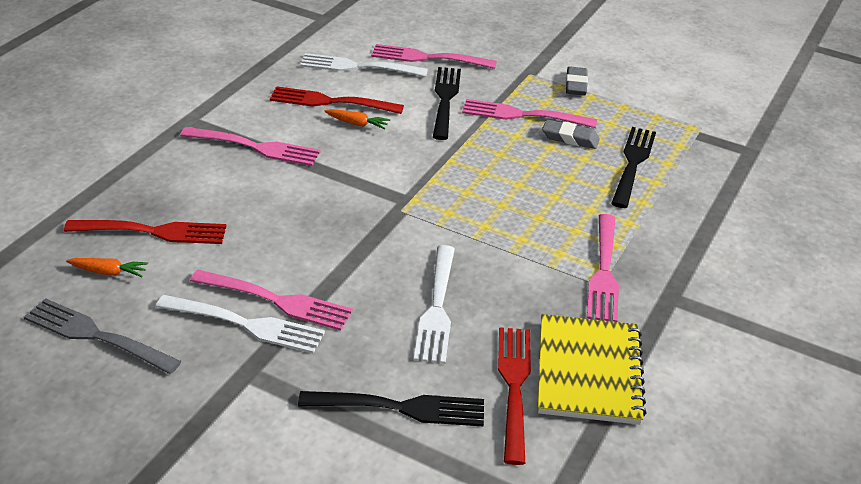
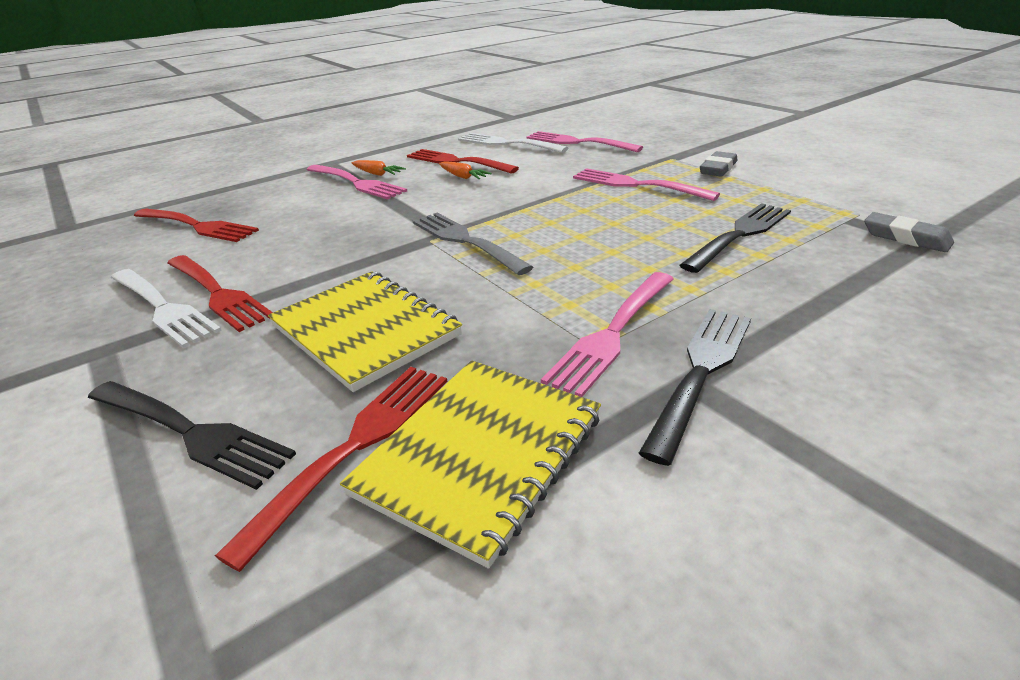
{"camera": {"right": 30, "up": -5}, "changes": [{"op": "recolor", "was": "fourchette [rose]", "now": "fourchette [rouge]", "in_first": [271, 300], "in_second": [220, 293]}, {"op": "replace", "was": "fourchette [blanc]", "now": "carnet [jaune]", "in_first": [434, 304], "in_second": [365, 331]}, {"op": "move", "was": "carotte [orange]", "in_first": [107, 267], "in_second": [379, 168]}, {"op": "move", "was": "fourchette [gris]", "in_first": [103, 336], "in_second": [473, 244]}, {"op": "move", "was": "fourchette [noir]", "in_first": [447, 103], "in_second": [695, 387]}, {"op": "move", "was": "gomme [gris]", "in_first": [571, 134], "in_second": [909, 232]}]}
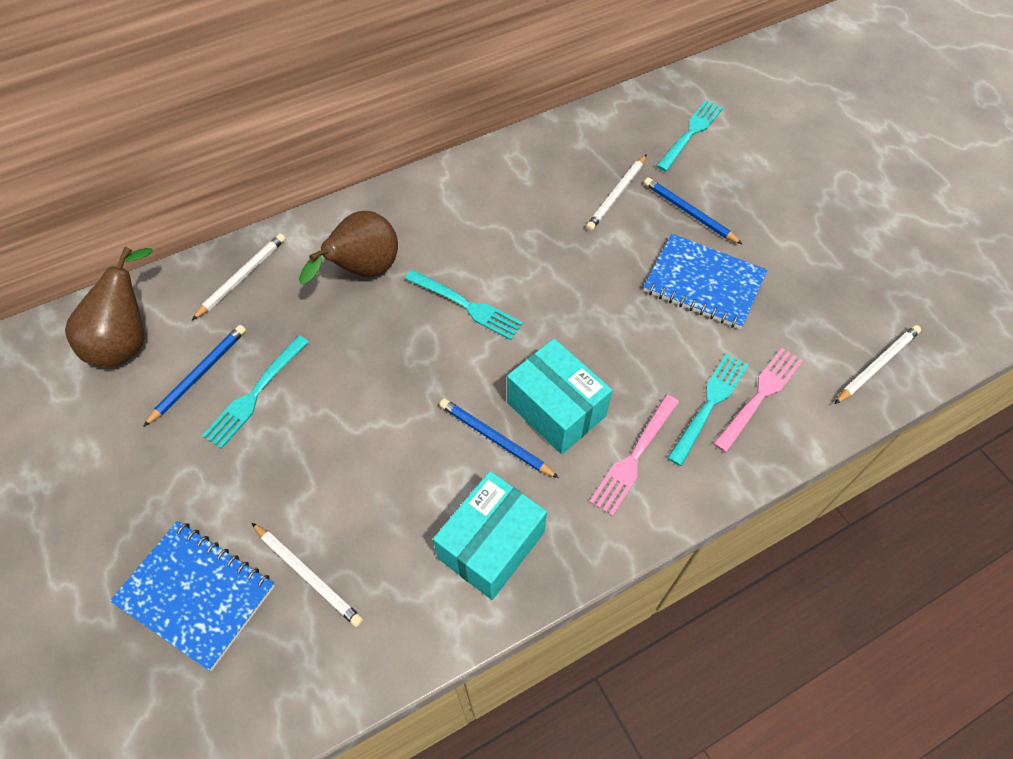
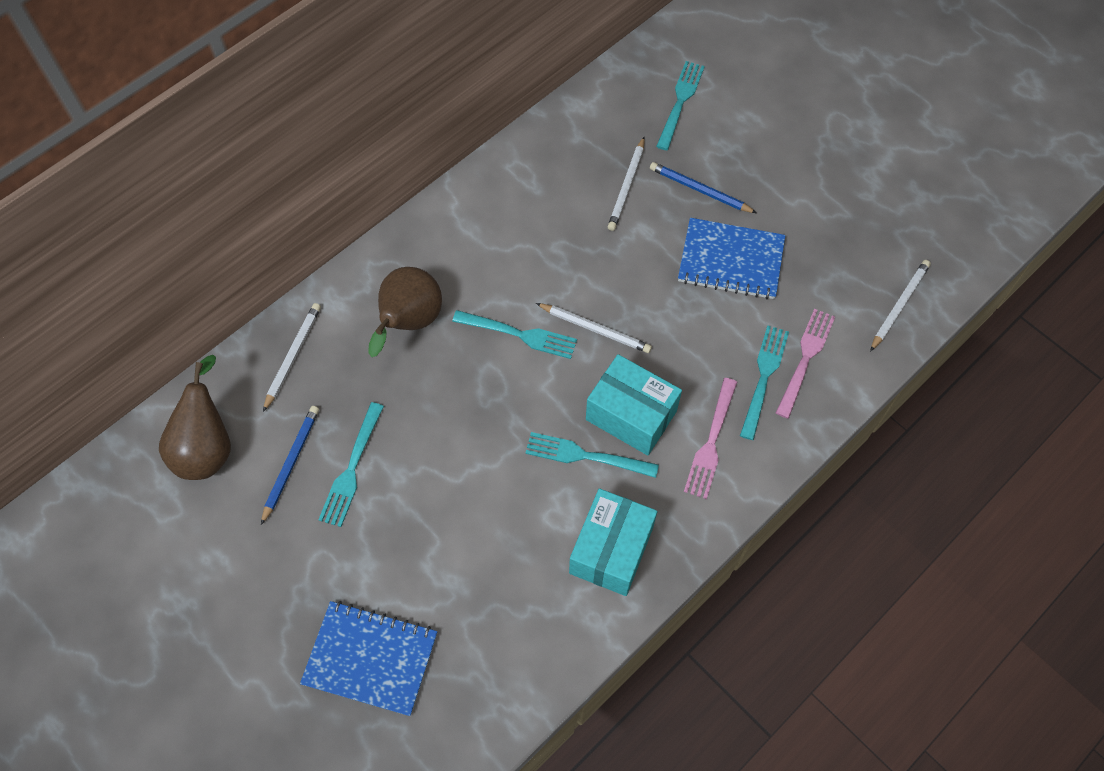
{"camera": {"right": -15, "up": 5}, "changes": [{"op": "replace", "was": "crayon [bleu]", "now": "fourchette [turquoise]", "in_first": [499, 438], "in_second": [592, 455]}, {"op": "move", "was": "crayon [blanc]", "in_first": [307, 575], "in_second": [594, 328]}]}
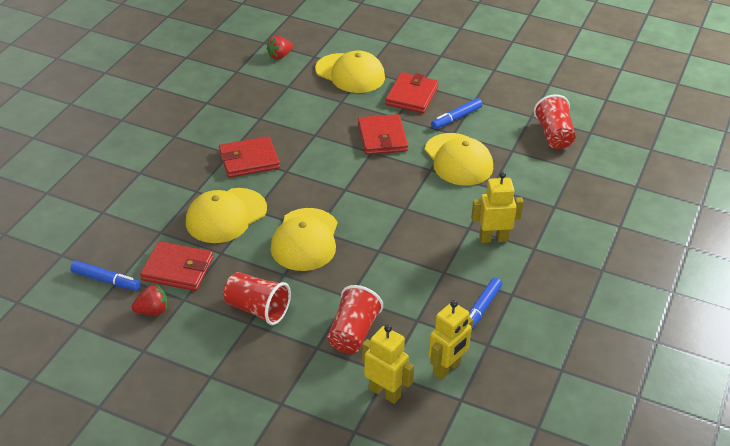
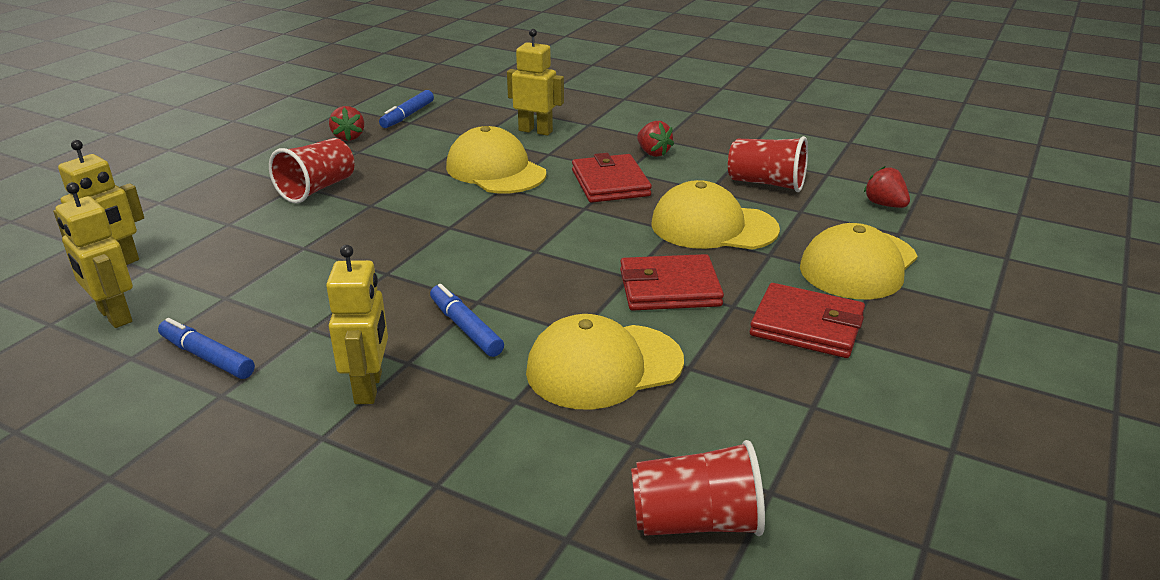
{"camera": {"right": 95, "up": -10}, "changes": [{"op": "move", "was": "feutre [bleu]", "in_first": [457, 113], "in_second": [467, 320]}, {"op": "insert", "now": "robot [jaune]", "in_second": [535, 82]}, {"op": "insert", "now": "fraise [rouge]", "in_second": [655, 139]}, {"op": "move", "was": "casquette [jaune]", "in_first": [303, 239], "in_second": [715, 215]}, {"op": "move", "was": "gobelet [rouge]", "in_first": [355, 319], "in_second": [768, 164]}, {"op": "delete", "was": "portefeuille [rouge]", "in_first": [176, 266]}]}
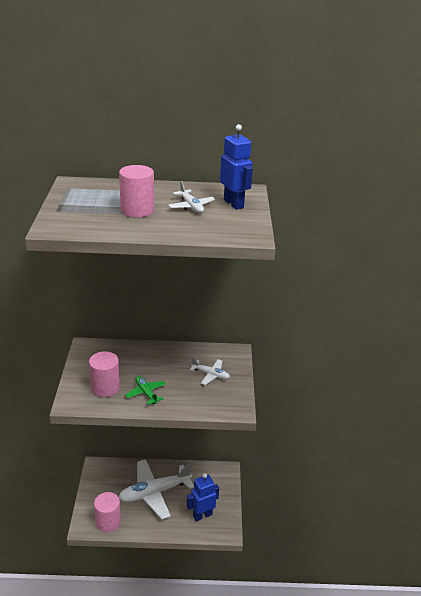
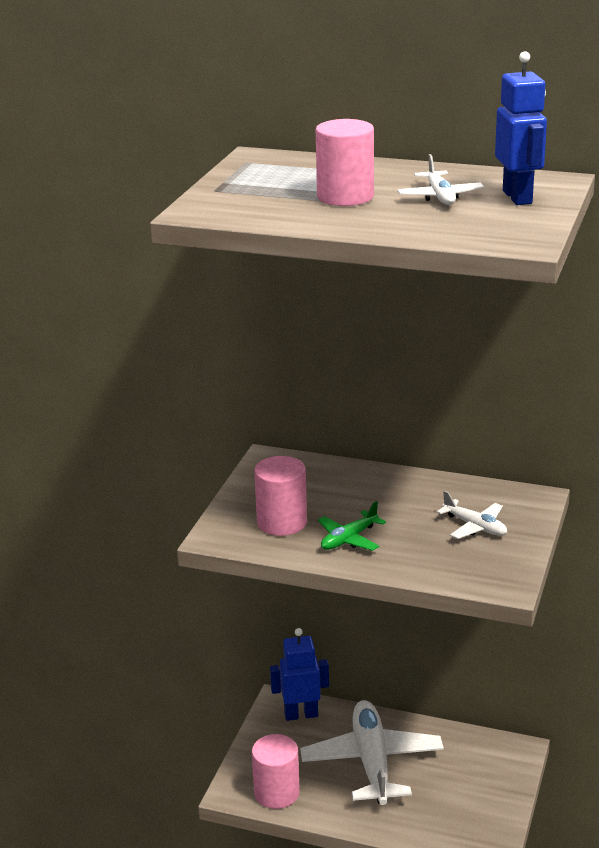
{"camera": {"right": 20, "up": -5}, "changes": [{"op": "move", "was": "robot [bleu]", "in_first": [203, 497], "in_second": [299, 674]}, {"op": "rotate", "was": "avion [blanc]", "in_first": [156, 489], "in_second": [372, 752], "clockwise": 90}, {"op": "rotate", "was": "avion [vert]", "in_first": [145, 390], "in_second": [352, 526], "clockwise": -120}]}
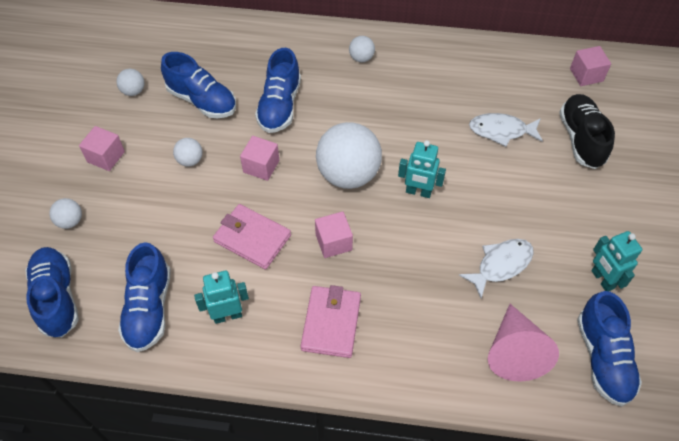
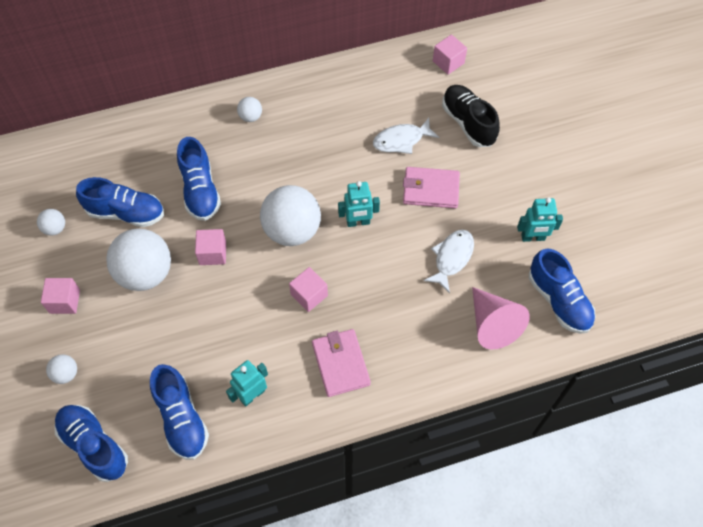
{"camera": {"right": -25, "up": 5}, "changes": [{"op": "resize", "was": "balle [blanc]", "in_first": [187, 152], "in_second": [138, 259], "ratio": 2.22}, {"op": "move", "was": "portefeuille [rose]", "in_first": [252, 236], "in_second": [431, 188]}, {"op": "rotate", "was": "robot [turquoise]", "in_first": [616, 261], "in_second": [540, 219], "clockwise": -45}]}
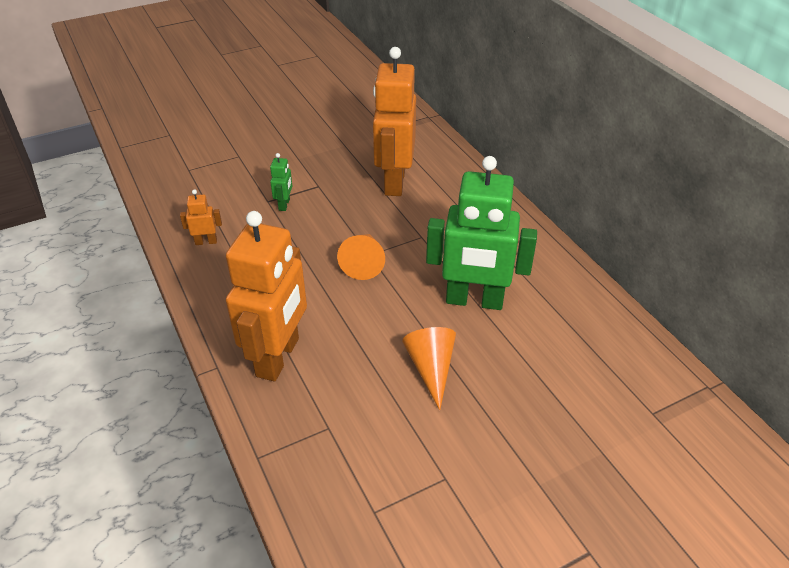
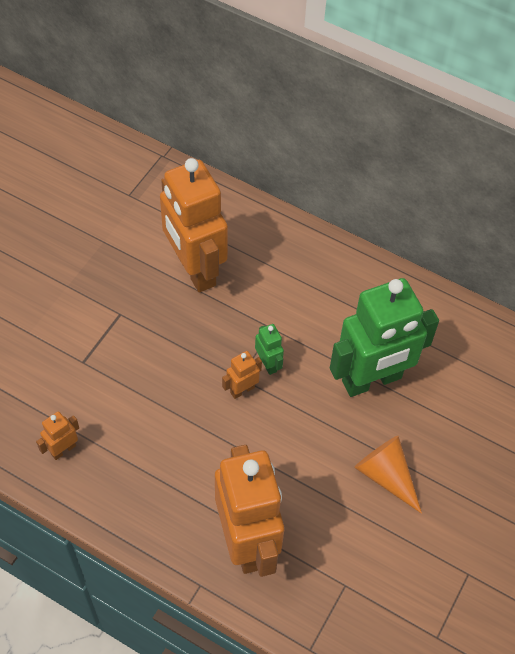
{"camera": {"right": -35, "up": 15}, "changes": [{"op": "replace", "was": "cône [orange]", "now": "robot [orange]", "in_first": [361, 257], "in_second": [242, 375]}, {"op": "move", "was": "robot [vert]", "in_first": [281, 182], "in_second": [269, 349]}]}
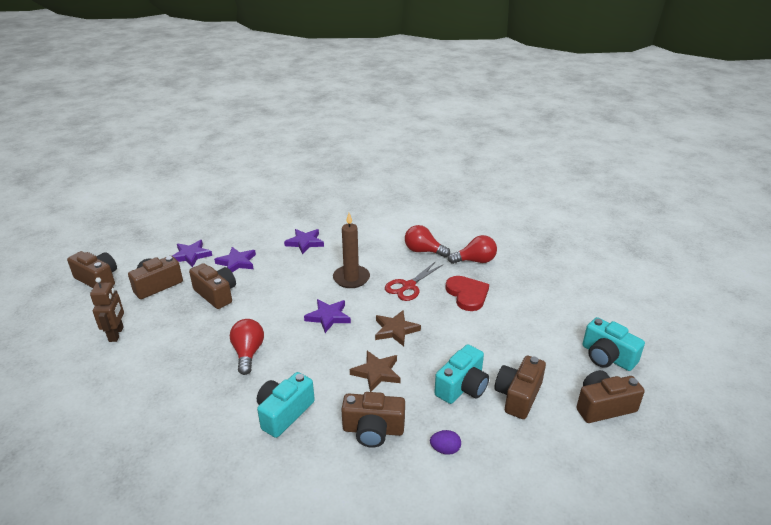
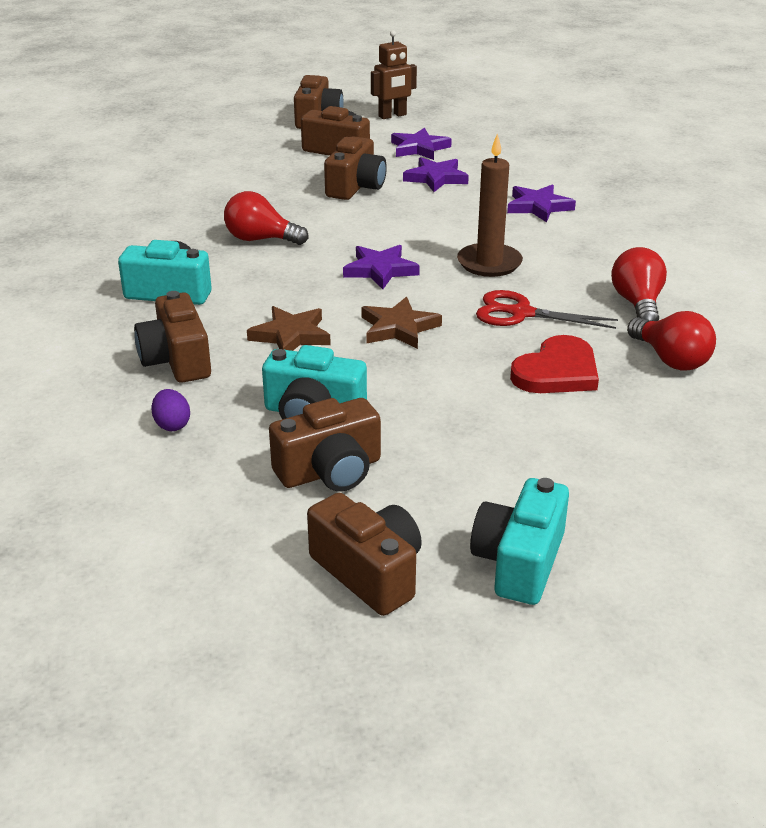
{"camera": {"right": 65, "up": 0}, "changes": [{"op": "rotate", "was": "ampoule [rouge]", "in_first": [247, 347], "in_second": [266, 218], "clockwise": -135}, {"op": "rotate", "was": "appareil photo [marron]", "in_first": [520, 387], "in_second": [325, 445], "clockwise": 150}, {"op": "move", "was": "robot [marron]", "in_first": [107, 309], "in_second": [394, 74]}]}
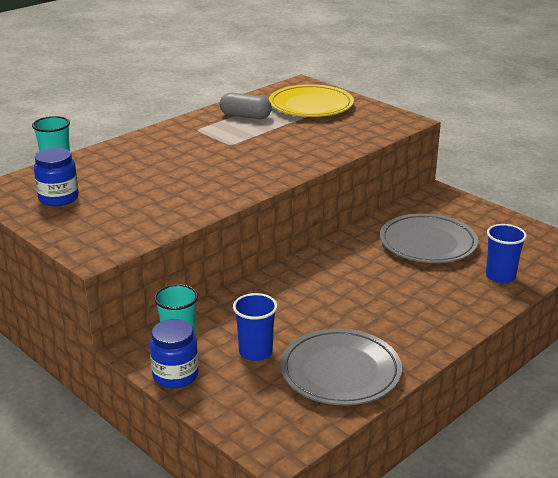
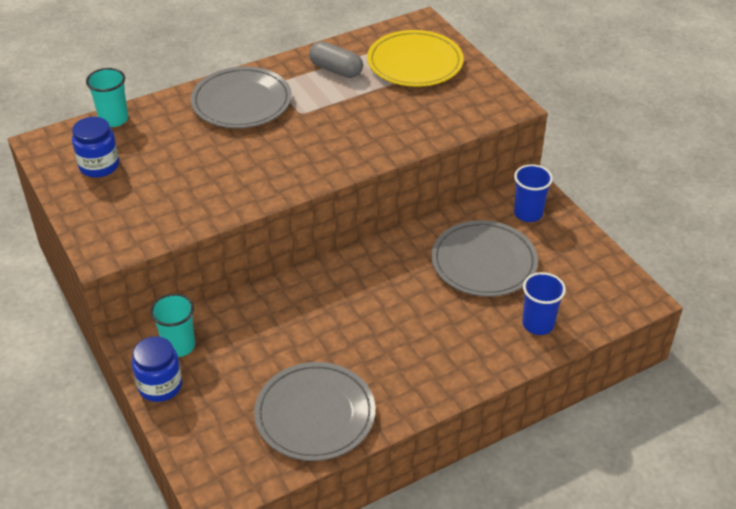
{"camera": {"right": 15, "up": 15}, "changes": [{"op": "insert", "now": "assiette [gris]", "in_second": [241, 97]}, {"op": "move", "was": "gobelet [bleu]", "in_first": [255, 327], "in_second": [533, 193]}]}
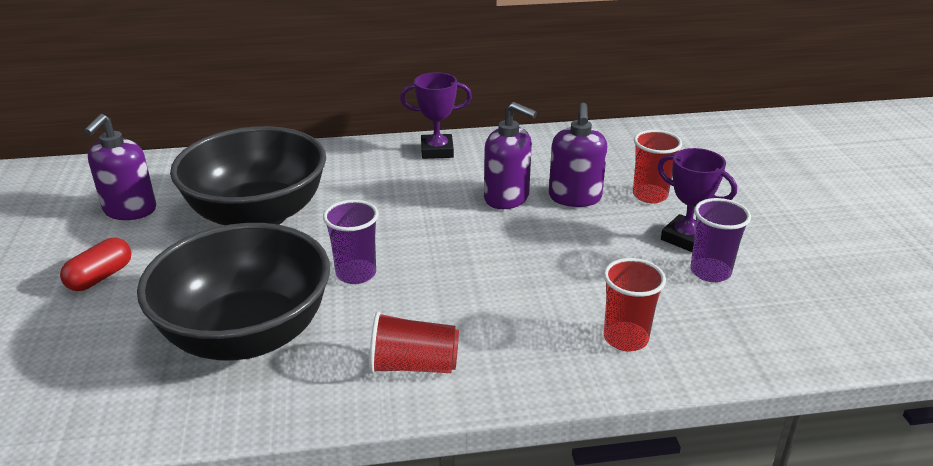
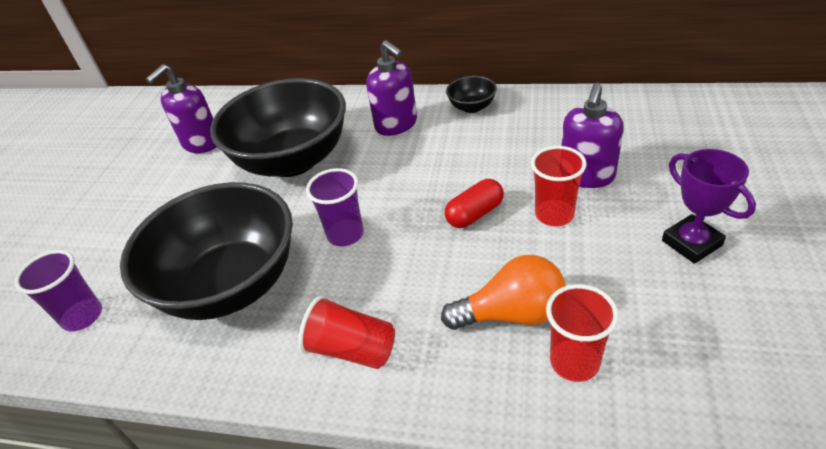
{"camera": {"right": 25, "up": 10}, "changes": [{"op": "move", "was": "gobelet [violet]", "in_first": [720, 240], "in_second": [58, 291]}, {"op": "move", "was": "distributeur de savon [violet]", "in_first": [510, 155], "in_second": [391, 88]}, {"op": "insert", "now": "ampoule [orange]", "in_second": [503, 292]}, {"op": "move", "was": "gélule [rouge]", "in_first": [96, 264], "in_second": [474, 203]}, {"op": "replace", "was": "trophée [violet]", "now": "bol [noir]", "in_first": [436, 115], "in_second": [471, 94]}, {"op": "move", "was": "gobelet [rouge]", "in_first": [657, 166], "in_second": [559, 186]}]}
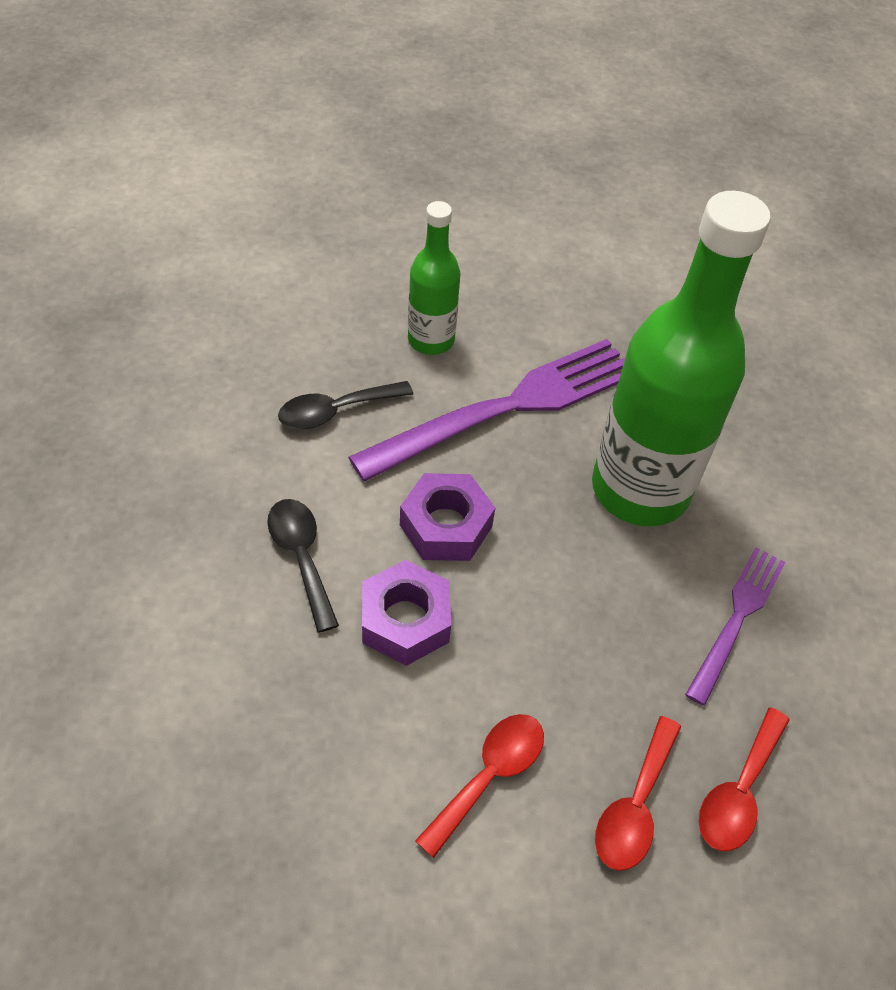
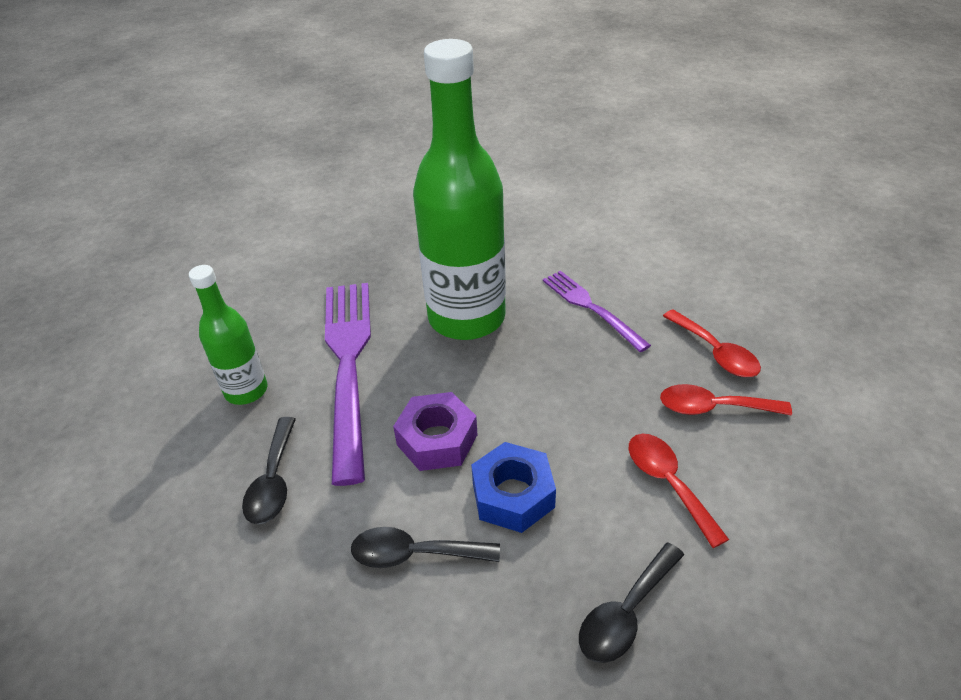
{"camera": {"right": -60, "up": -10}, "changes": [{"op": "recolor", "was": "écrou [violet]", "now": "écrou [bleu]", "in_first": [406, 613], "in_second": [513, 487]}, {"op": "insert", "now": "cuillère [noir]", "in_second": [631, 602]}, {"op": "rotate", "was": "cuillère [rouge]", "in_first": [638, 793], "in_second": [726, 400], "clockwise": 135}]}
